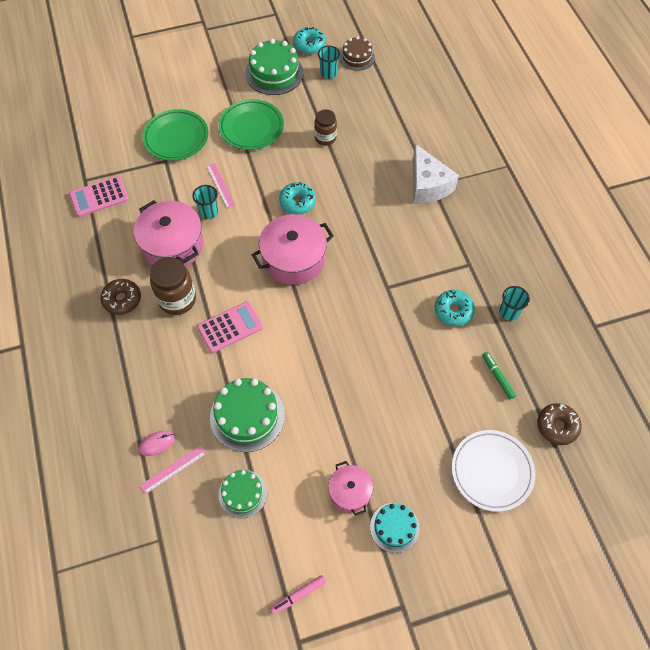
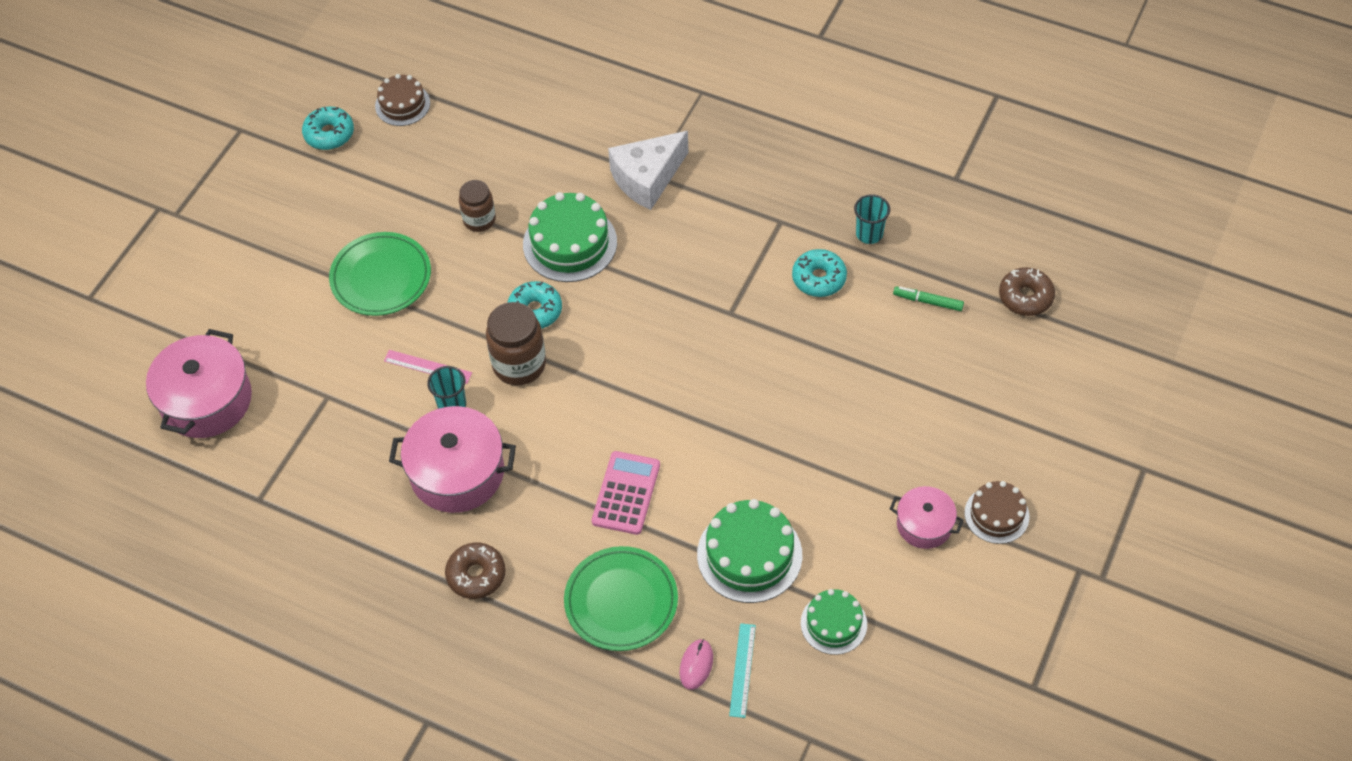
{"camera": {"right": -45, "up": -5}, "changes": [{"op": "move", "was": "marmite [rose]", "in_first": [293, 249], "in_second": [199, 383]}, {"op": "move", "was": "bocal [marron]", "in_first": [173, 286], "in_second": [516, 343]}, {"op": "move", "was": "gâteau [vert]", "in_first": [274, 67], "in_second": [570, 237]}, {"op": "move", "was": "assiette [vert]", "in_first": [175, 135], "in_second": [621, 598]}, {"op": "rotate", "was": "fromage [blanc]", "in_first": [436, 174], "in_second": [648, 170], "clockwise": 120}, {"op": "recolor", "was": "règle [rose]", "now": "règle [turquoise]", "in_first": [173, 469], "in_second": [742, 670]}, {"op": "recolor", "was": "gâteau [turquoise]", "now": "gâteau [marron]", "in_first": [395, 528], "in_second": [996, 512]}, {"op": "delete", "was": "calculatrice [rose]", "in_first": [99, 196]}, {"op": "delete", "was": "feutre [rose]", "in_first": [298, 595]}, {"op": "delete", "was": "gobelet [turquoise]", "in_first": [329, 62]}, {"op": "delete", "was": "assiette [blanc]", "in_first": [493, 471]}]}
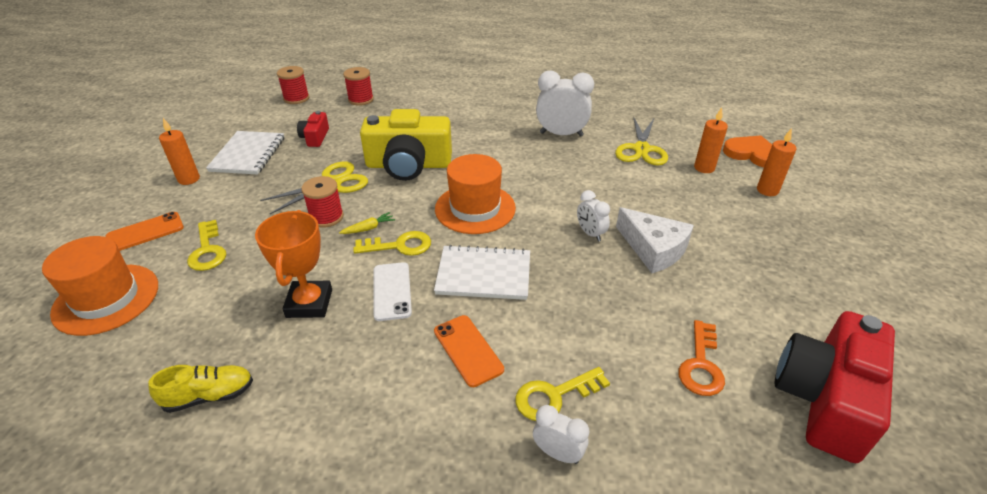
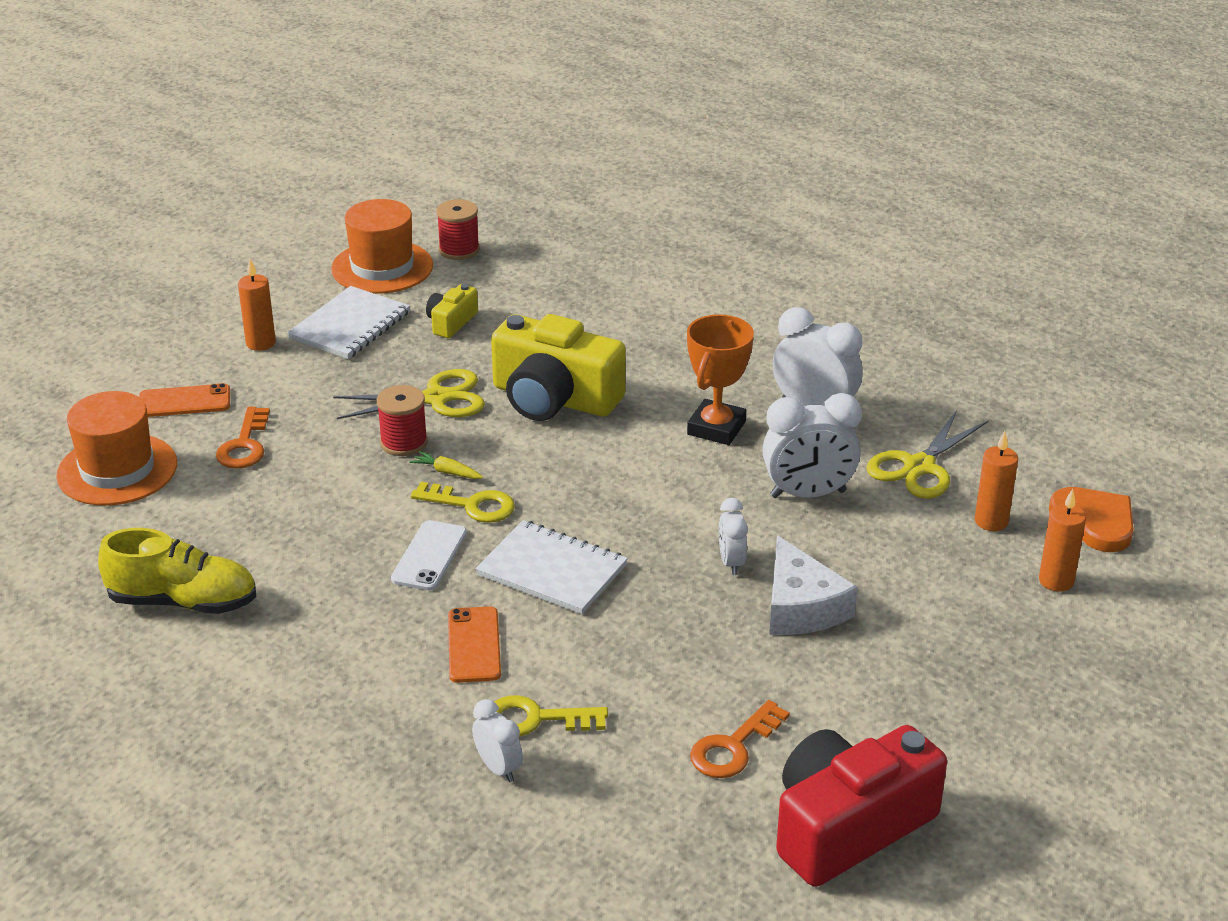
{"camera": {"right": 25, "up": -5}, "changes": [{"op": "resize", "was": "chaussure [jaune]", "in_first": [200, 389], "in_second": [177, 571], "ratio": 1.53}, {"op": "recolor", "was": "clé [jaune]", "now": "clé [orange]", "in_first": [206, 245], "in_second": [243, 438]}, {"op": "move", "was": "chapeau [orange]", "in_first": [475, 194], "in_second": [382, 246]}, {"op": "rotate", "was": "carotte [jaune]", "in_first": [367, 223], "in_second": [446, 465], "clockwise": -150}, {"op": "recolor", "was": "appareil photo [rouge]", "now": "appareil photo [jaune]", "in_first": [313, 129], "in_second": [452, 311]}, {"op": "move", "was": "trophée [orange]", "in_first": [293, 264], "in_second": [720, 379]}, {"op": "insert", "now": "réveil [blanc]", "in_second": [812, 445]}, {"op": "delete", "was": "bobine [rouge]", "in_first": [358, 86]}]}
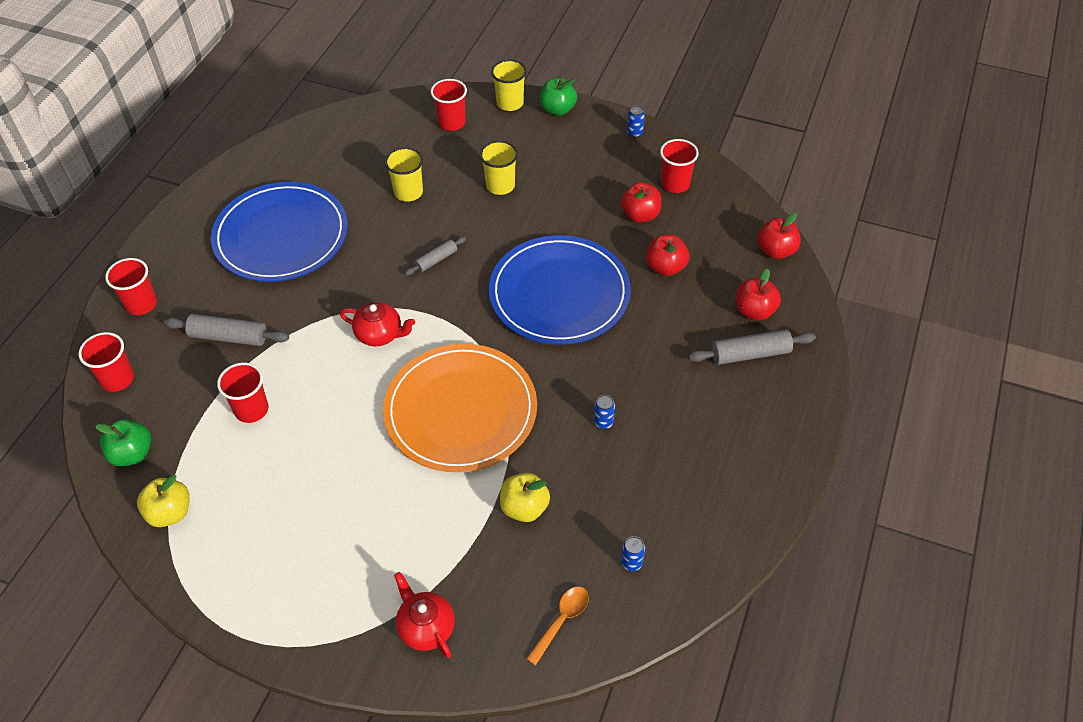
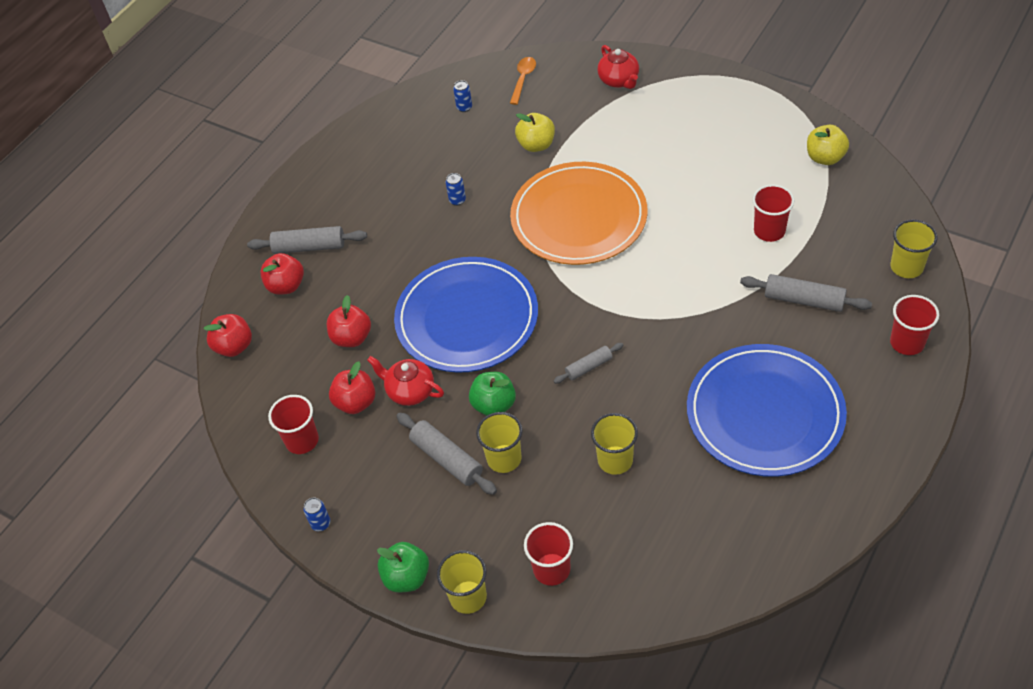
{"camera": {"right": -165, "up": 0}, "changes": [{"op": "move", "was": "théière [rouge]", "in_first": [377, 324], "in_second": [405, 381]}, {"op": "insert", "now": "rouleau à pâtisserie [gris]", "in_second": [447, 454]}, {"op": "move", "was": "pomme [vert]", "in_first": [123, 442], "in_second": [492, 394]}, {"op": "rotate", "was": "cuillère [orange]", "in_first": [557, 626], "in_second": [523, 81], "clockwise": 150}, {"op": "recolor", "was": "gobelet [rouge]", "now": "gobelet [jaune]", "in_first": [106, 362], "in_second": [914, 249]}]}
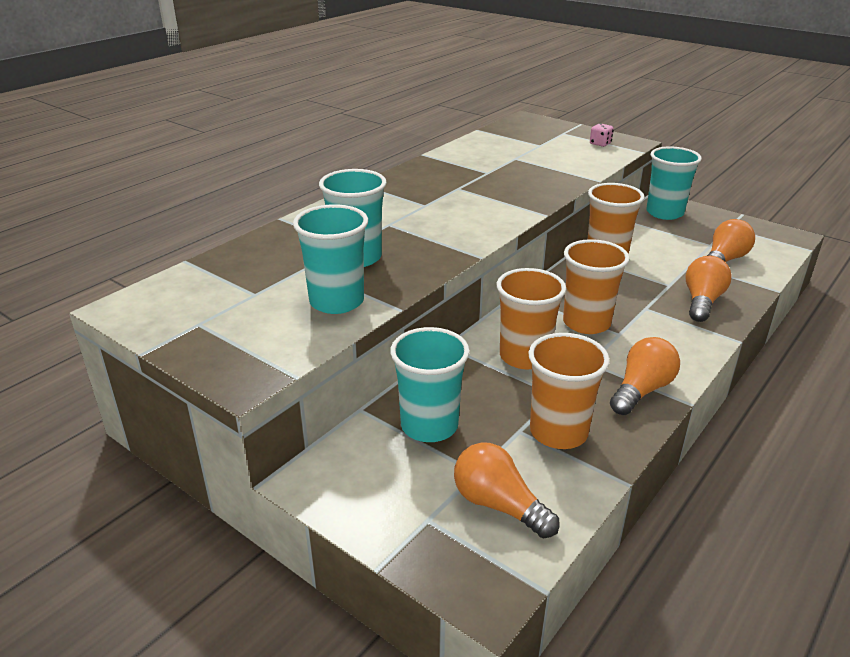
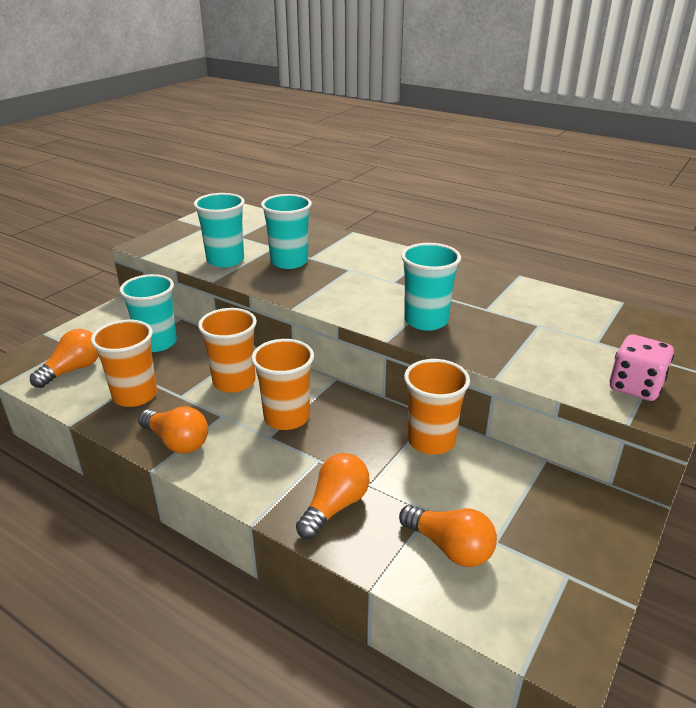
{"camera": {"right": 85, "up": 0}, "changes": [{"op": "rotate", "was": "ampoule [orange]", "in_first": [709, 289], "in_second": [332, 496], "clockwise": -75}, {"op": "move", "was": "gobelet [turquoise]", "in_first": [674, 183], "in_second": [431, 287]}, {"op": "resize", "was": "dé [rose]", "in_first": [602, 135], "in_second": [641, 367], "ratio": 1.84}]}
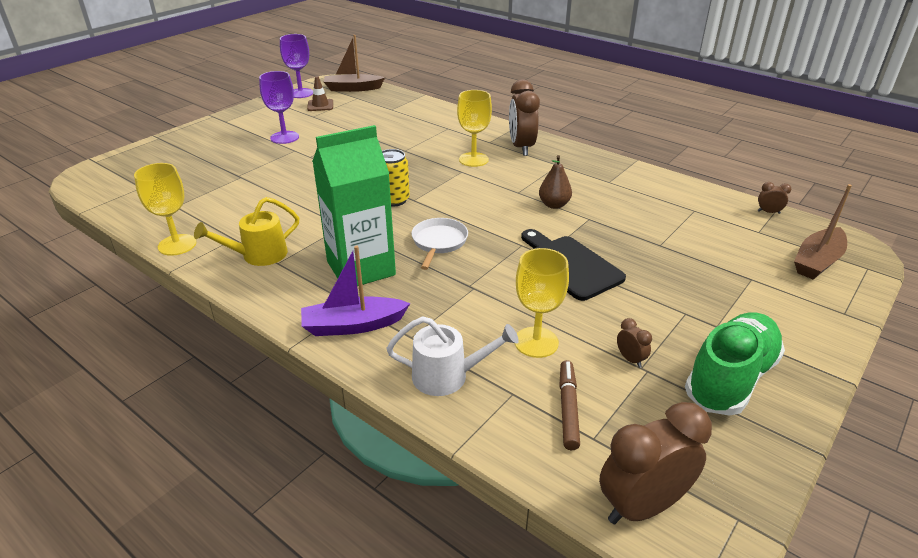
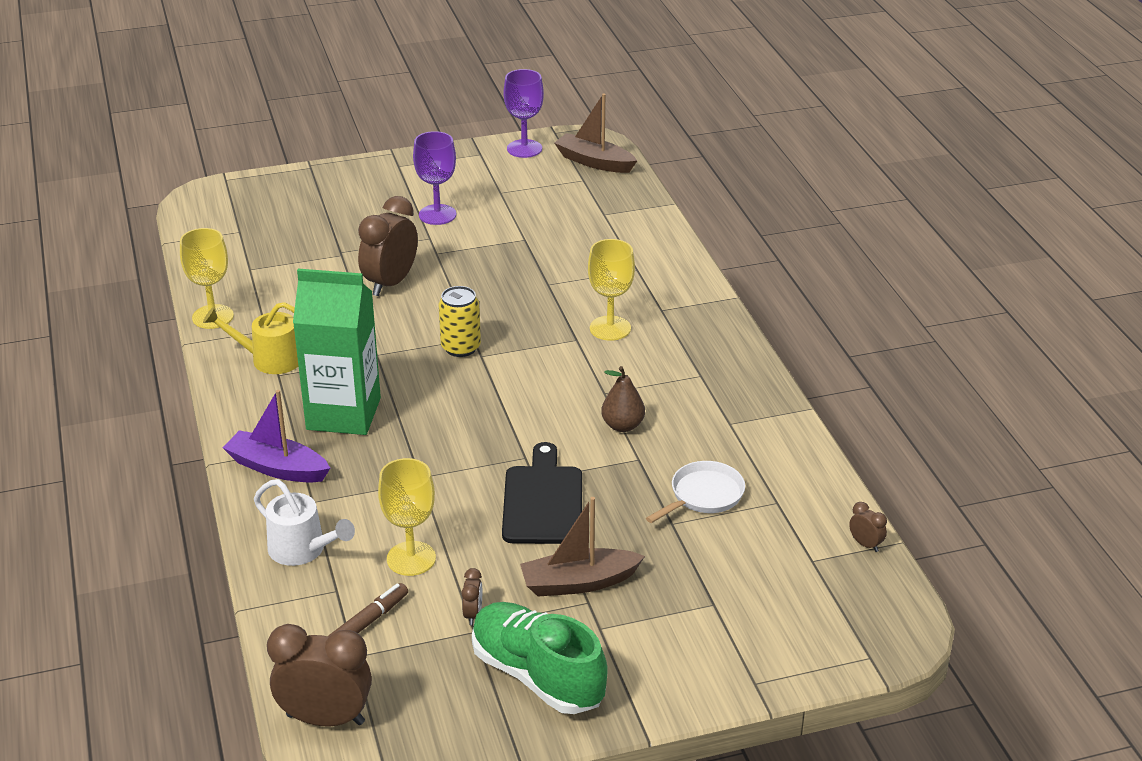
{"camera": {"right": 35, "up": 0}, "changes": [{"op": "move", "was": "réveil [marron]", "in_first": [524, 117], "in_second": [388, 246]}, {"op": "rotate", "was": "chaussure [vert]", "in_first": [735, 364], "in_second": [540, 658], "clockwise": -120}, {"op": "move", "was": "bateau [marron]", "in_first": [823, 232], "in_second": [582, 547]}, {"op": "move", "was": "poêle [blanc]", "in_first": [440, 244], "in_second": [695, 492]}, {"op": "delete", "was": "cône de chantier [marron]", "in_first": [320, 93]}]}
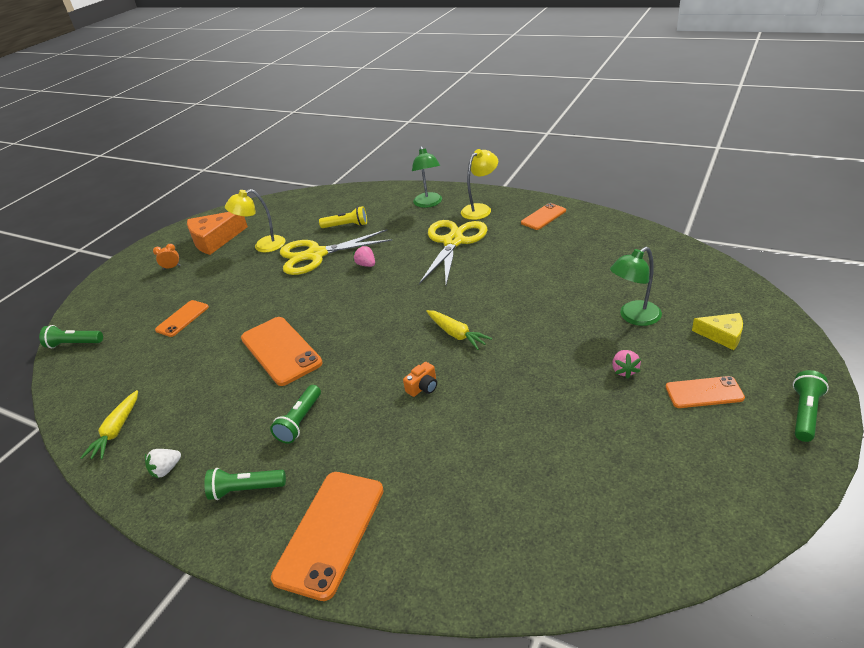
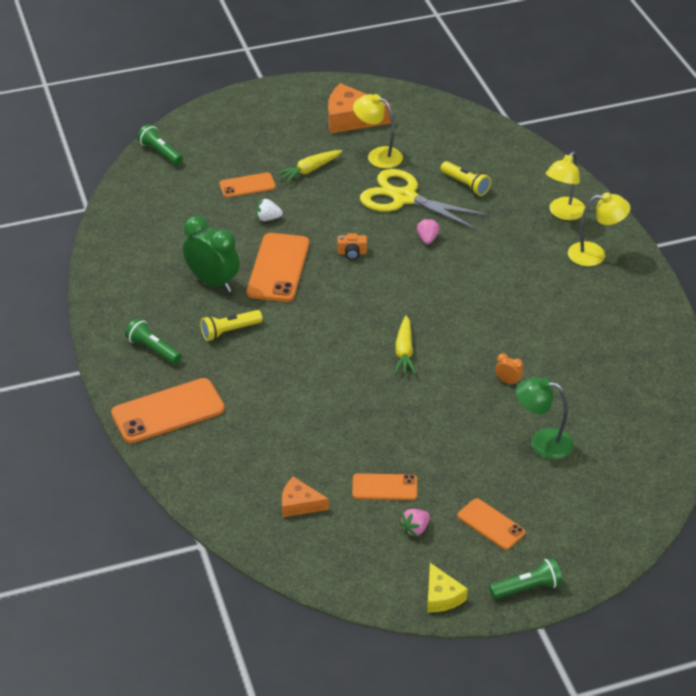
{"camera": {"right": 40, "up": 5}, "changes": [{"op": "insert", "now": "réveil [vert]", "in_second": [211, 254]}, {"op": "recolor", "was": "lampe de poche [vert]", "now": "lampe de poche [jaune]", "in_first": [295, 414], "in_second": [231, 325]}, {"op": "move", "was": "fraise [blanc]", "in_first": [163, 463], "in_second": [269, 210]}, {"op": "move", "was": "carotte [jaune]", "in_first": [109, 425], "in_second": [309, 166]}, {"op": "insert", "now": "fromage [orange]", "in_second": [305, 497]}, {"op": "move", "was": "appareil photo [orange]", "in_first": [420, 379], "in_second": [352, 246]}, {"op": "move", "was": "téléphone [orange]", "in_first": [543, 216], "in_second": [384, 486]}, {"op": "move", "was": "fraise [rose]", "in_first": [626, 364], "in_second": [415, 523]}, {"op": "move", "was": "fromage [jaune]", "in_first": [717, 331], "in_second": [447, 587]}, {"op": "move", "was": "réveil [orange]", "in_first": [166, 257], "in_second": [509, 369]}, {"op": "recolor", "was": "lampe [vert]", "now": "lampe [jaune]", "in_first": [427, 177], "in_second": [565, 185]}, {"op": "delete", "was": "ciseaux [jaune]", "in_first": [453, 252]}]}
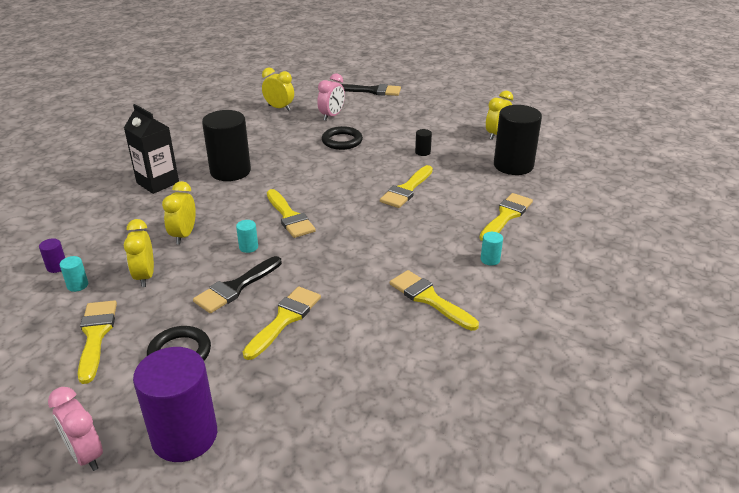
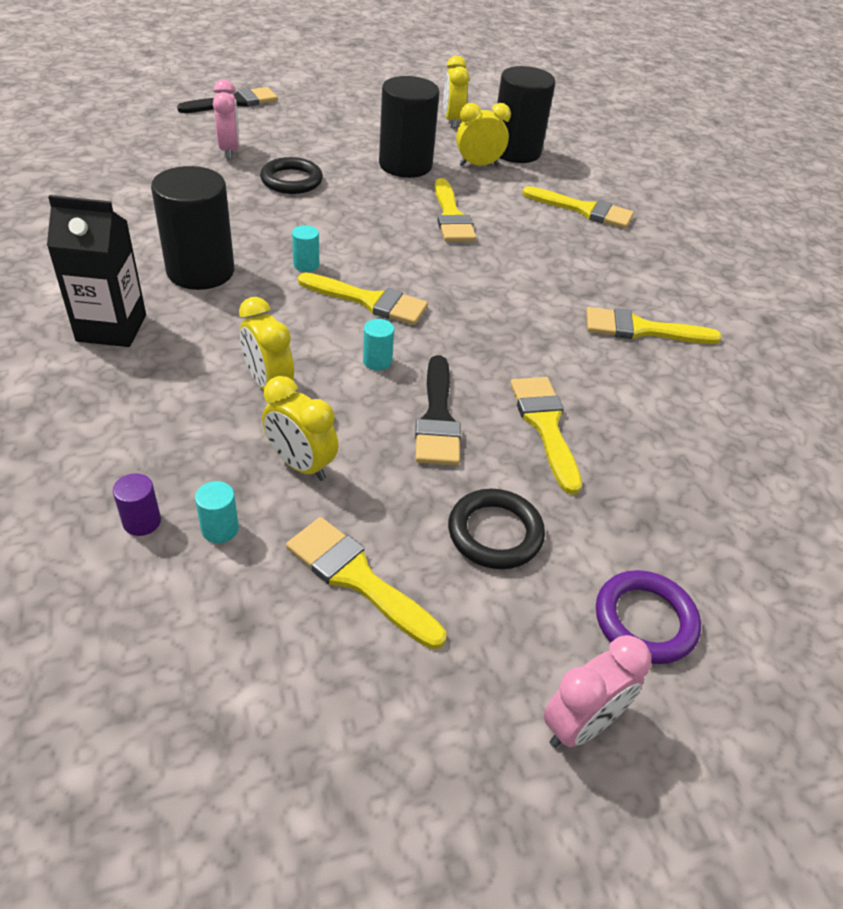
{"camera": {"right": -45, "up": 10}, "changes": [{"op": "move", "was": "cylindre [turquoise]", "in_first": [492, 249], "in_second": [305, 248]}, {"op": "resize", "was": "cylindre [noir]", "in_first": [423, 142], "in_second": [409, 127], "ratio": 2.49}, {"op": "move", "was": "réveil [jaune]", "in_first": [278, 89], "in_second": [483, 134]}, {"op": "rotate", "was": "pinceau [jaune]", "in_first": [506, 217], "in_second": [578, 207], "clockwise": 120}, {"op": "rotate", "was": "réveil [rose]", "in_first": [75, 429], "in_second": [597, 691], "clockwise": -45}, {"op": "replace", "was": "cylindre [violet]", "now": "anneau [violet]", "in_first": [175, 404], "in_second": [648, 617]}]}
